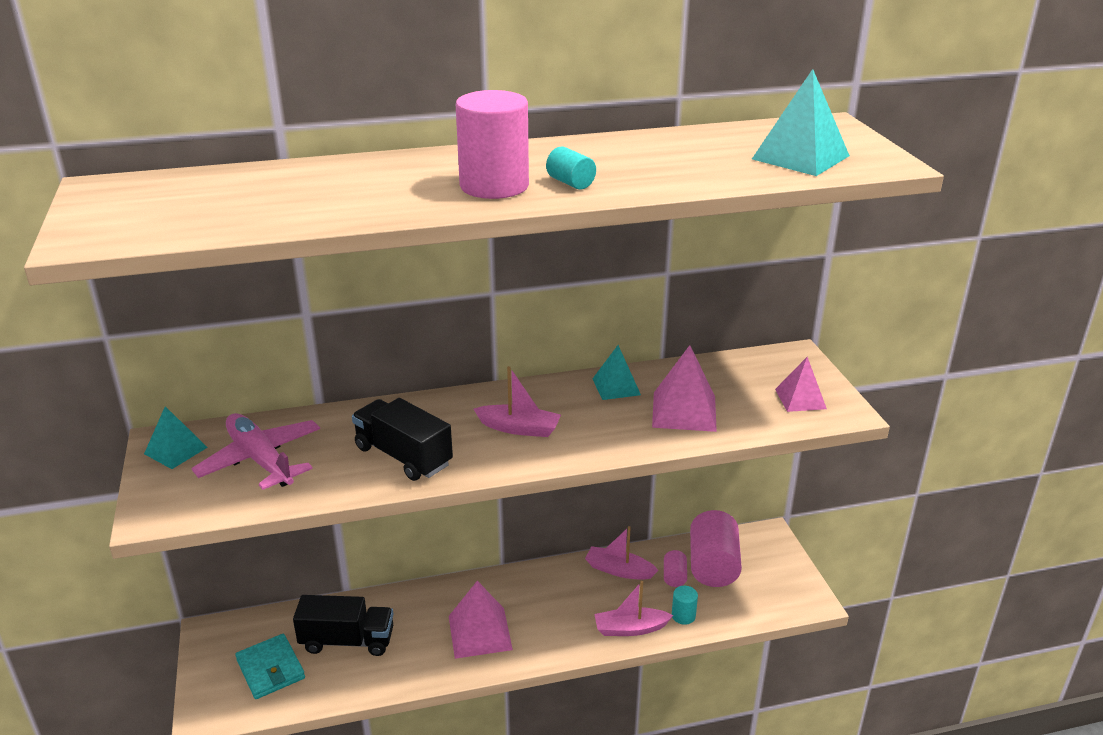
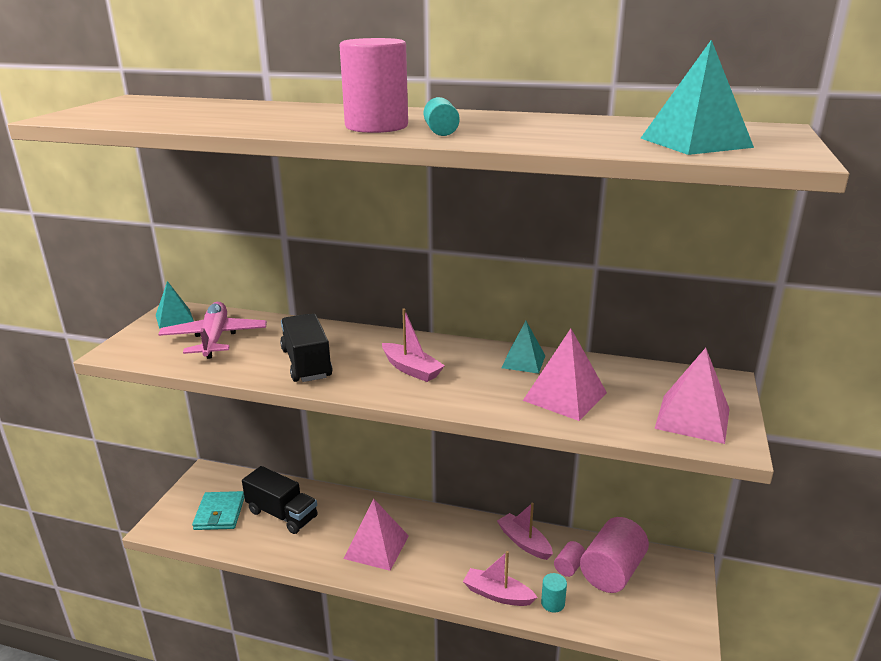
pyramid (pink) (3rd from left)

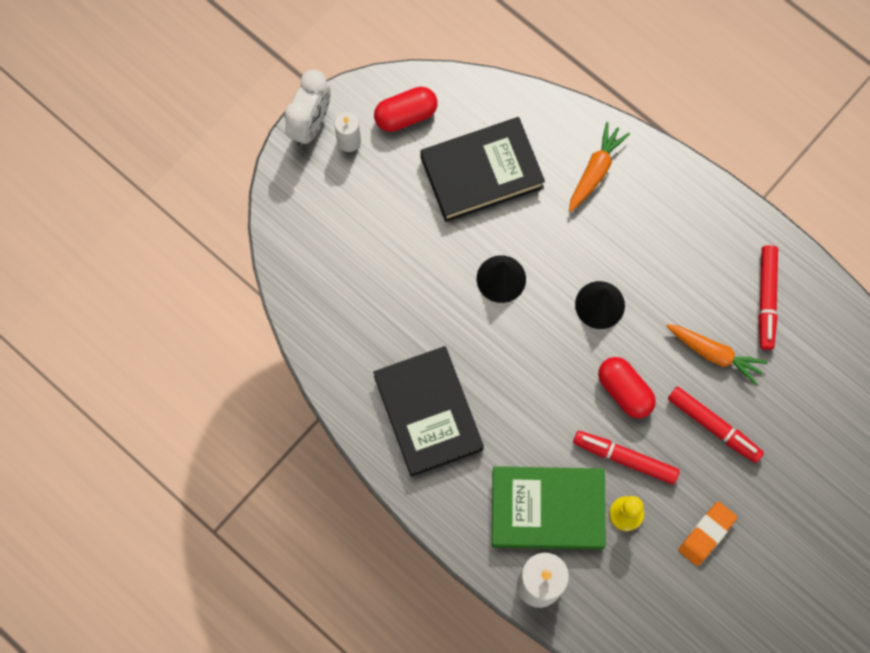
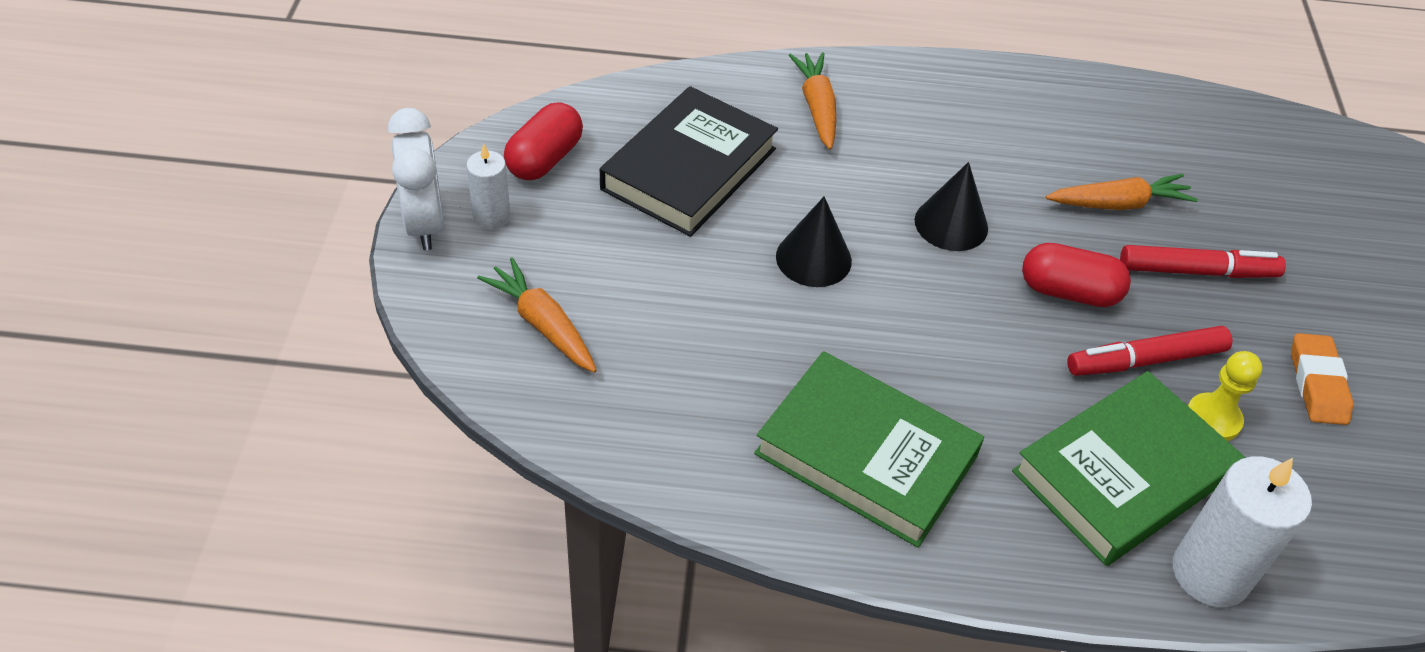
book (green) (1st from left)
marker (red) (3rd from left in the first image)
carrot (orange) (1st from left)

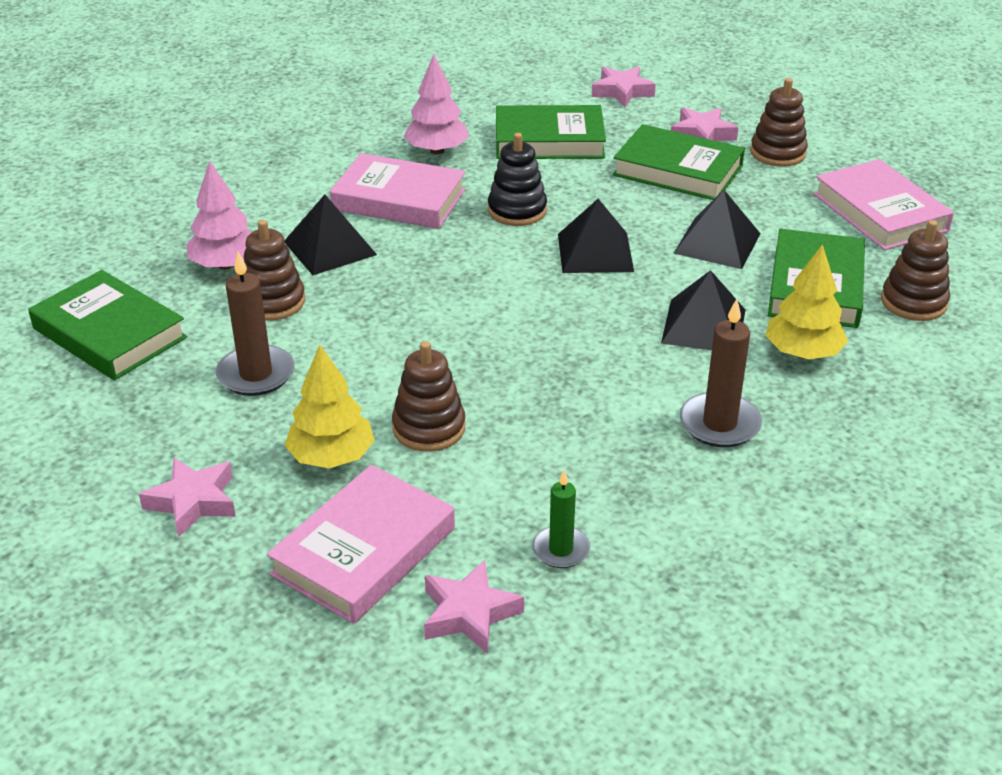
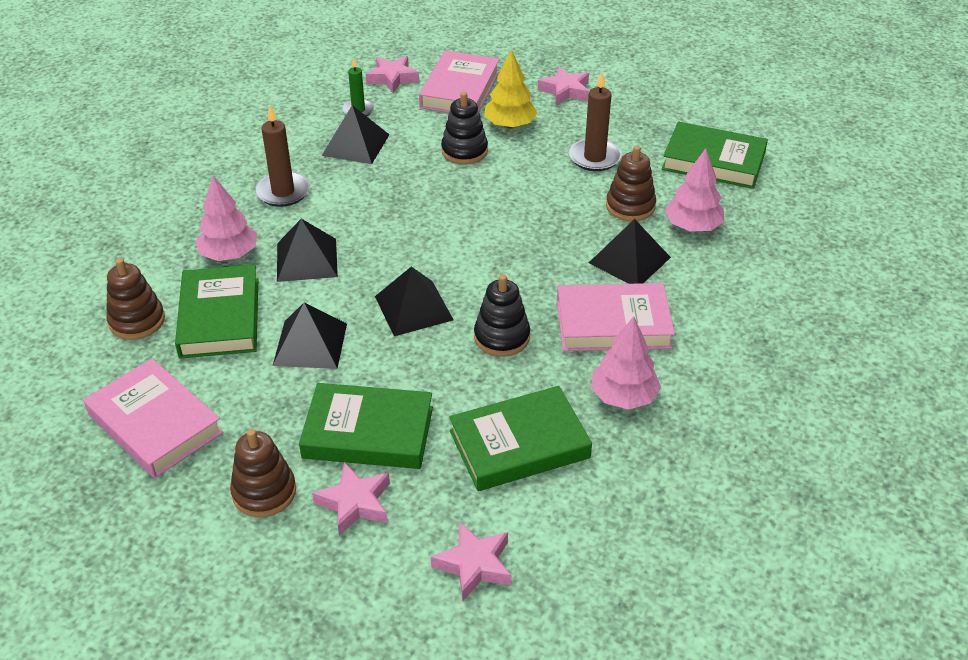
stacking toy (black) (1st from left)
tree (pink) (1st from left)
pyramid (black) (3rd from left)

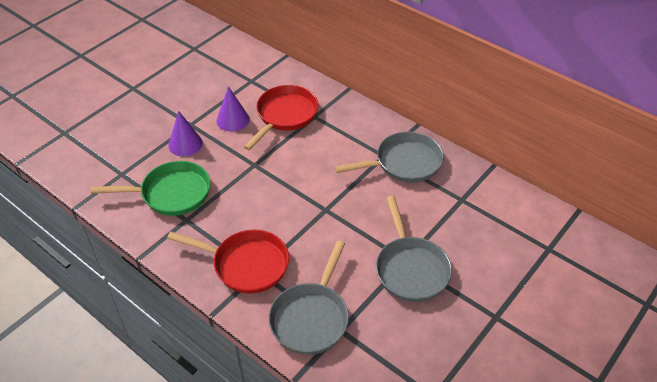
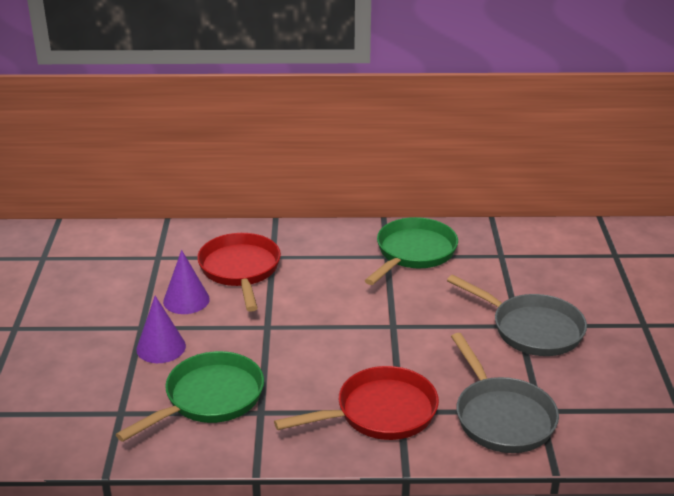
pan (green) (2nd from left)

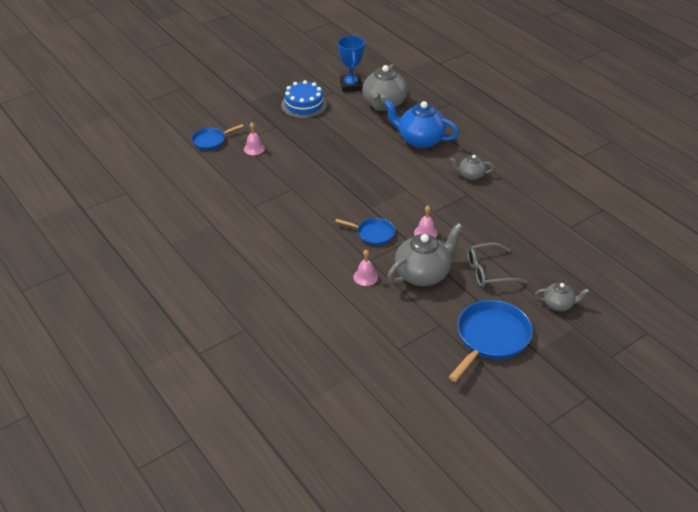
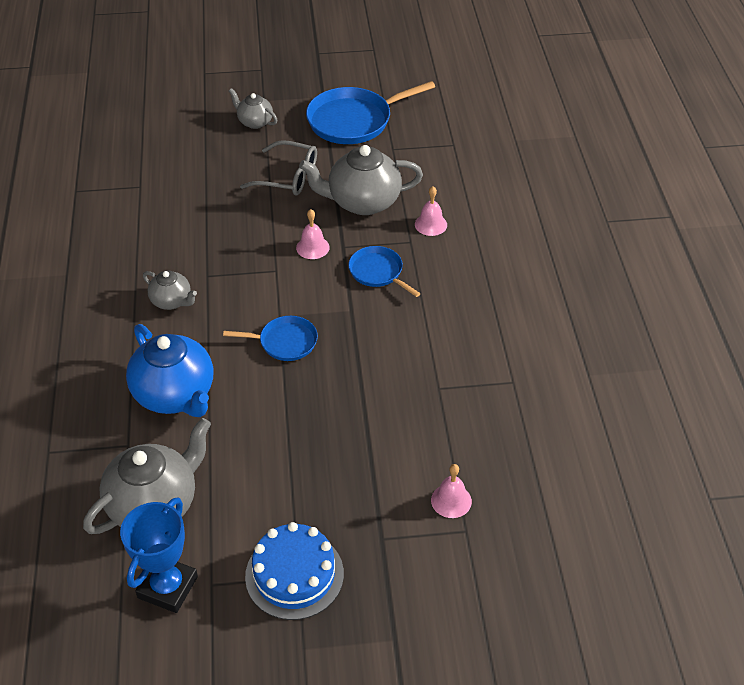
pan (blue) (1st from left)

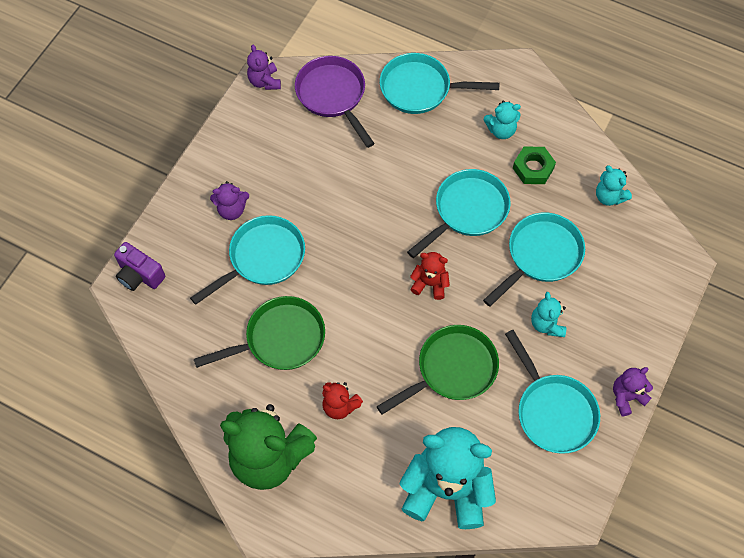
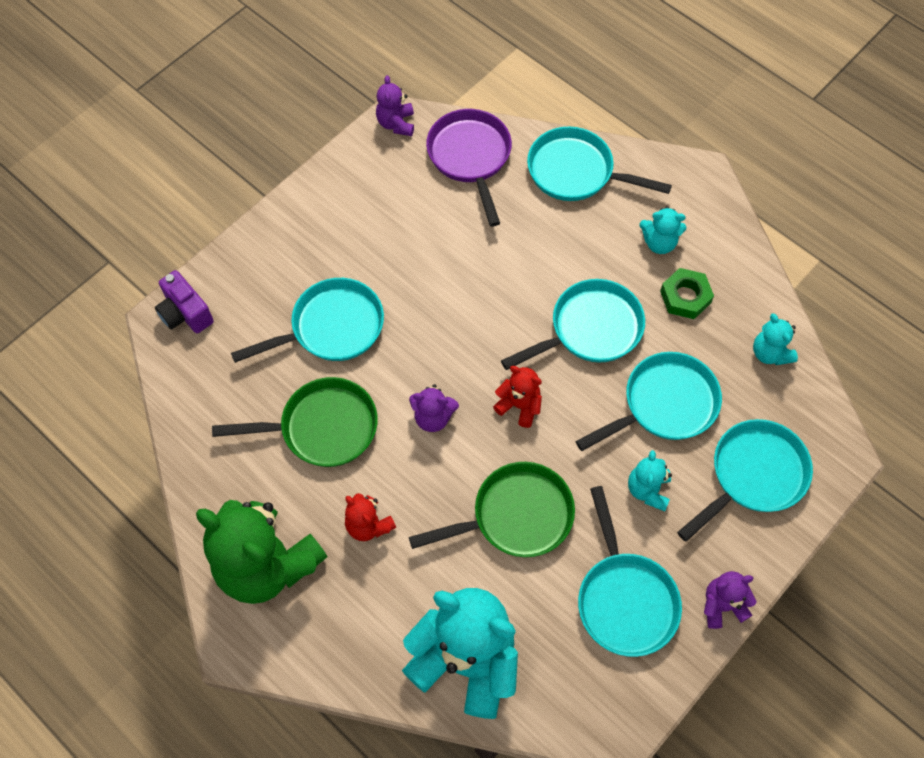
teddy bear (purple) (2nd from left)
pan (turquoise) (6th from left)

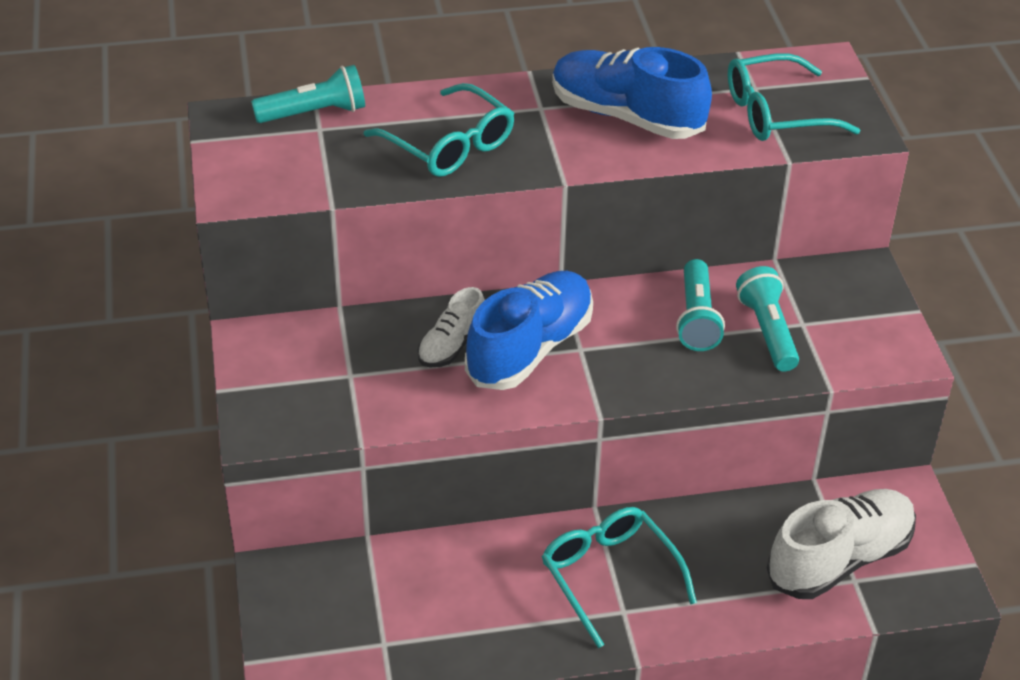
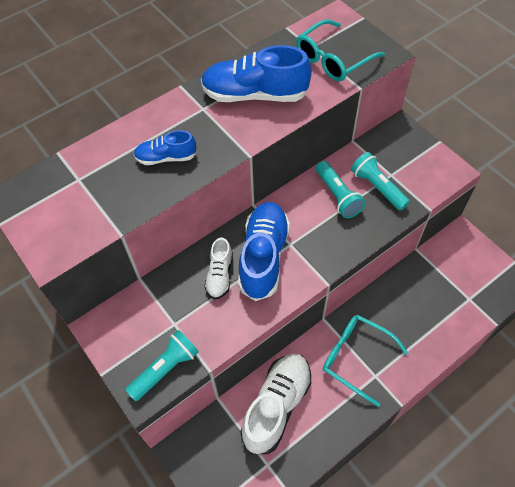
flashlight (turquoise) (1st from left)
shoe (blue) (1st from left)
shoe (white) (2nd from left)

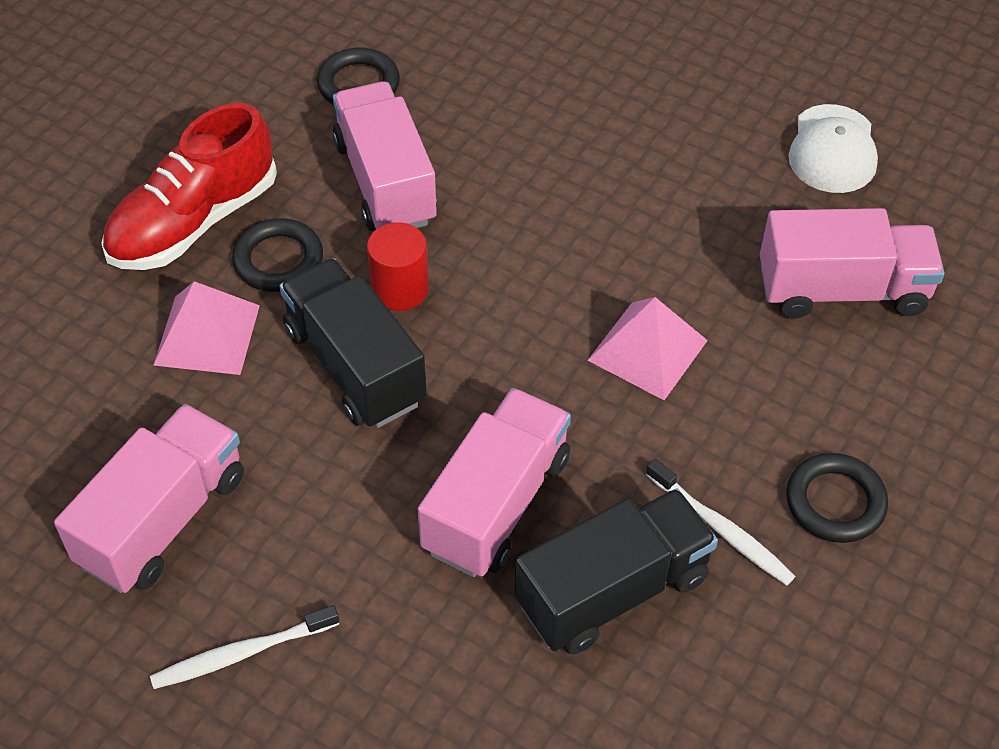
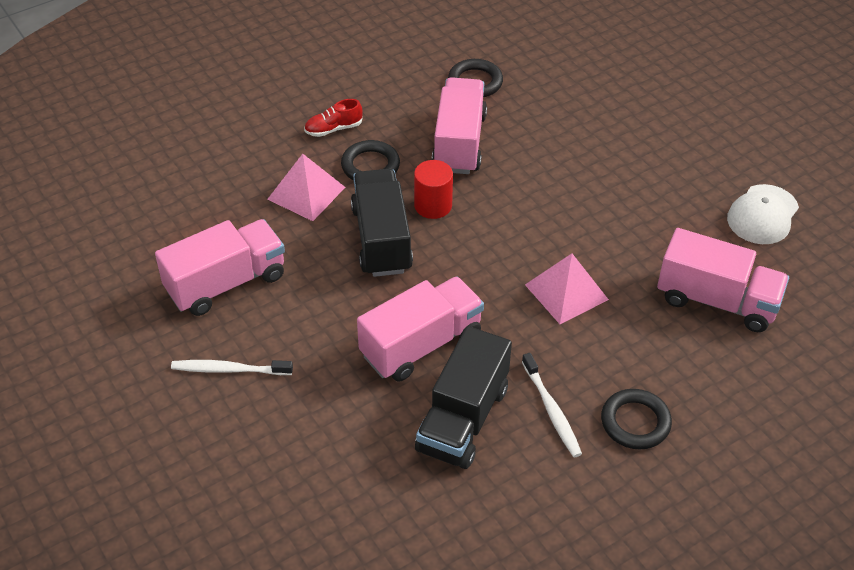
shoe (red)
truck (black) (2nd from left)

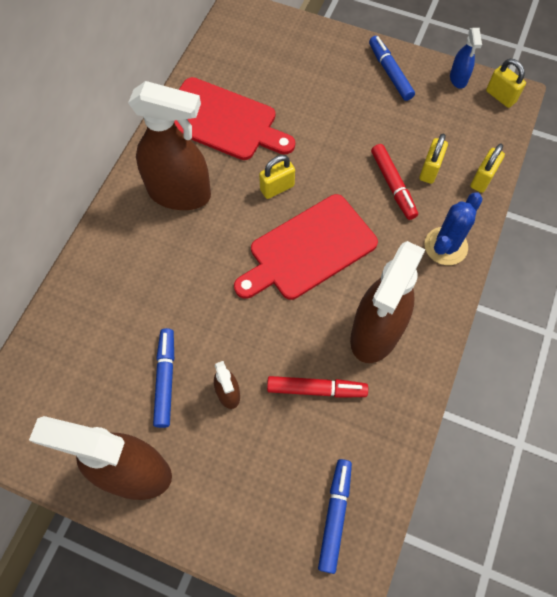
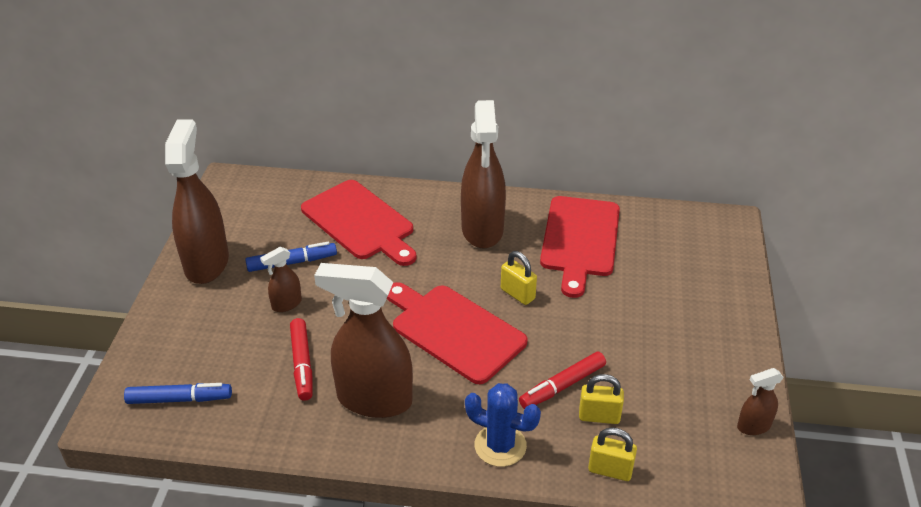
marker (blue) (3rd from left in the first image)
spray bottle (brown) (5th from left)
padlock (yellow) (4th from left in the first image)
cutting board (red) (1st from left)

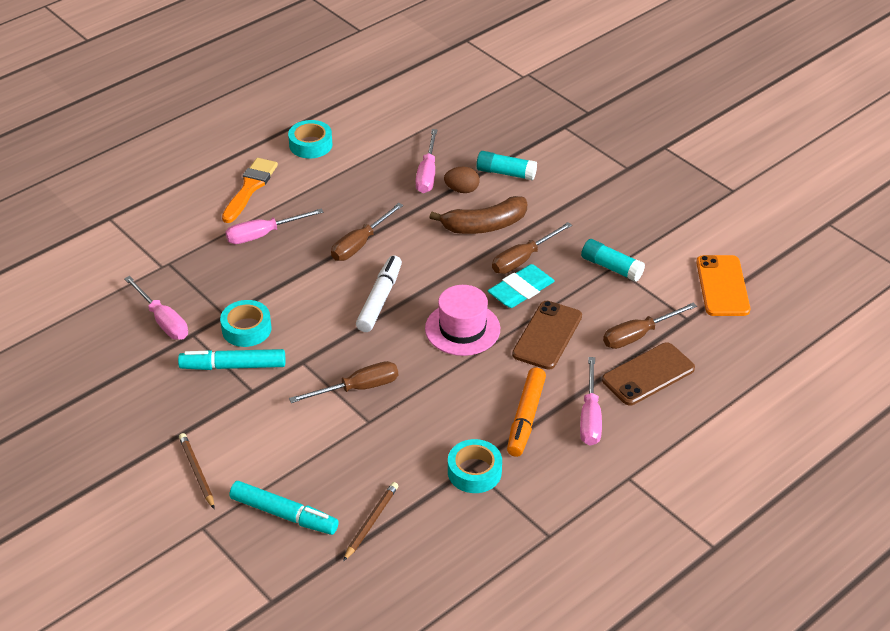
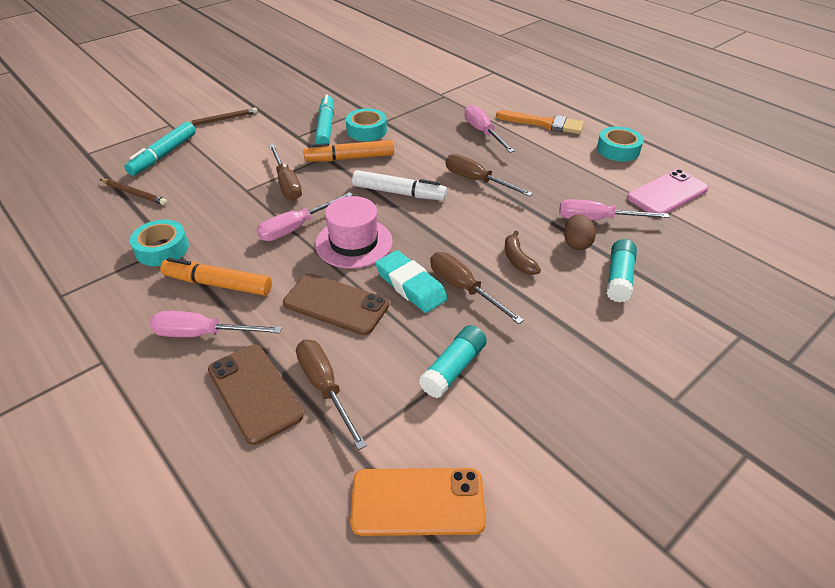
screwdriver (pink) (2nd from left)
banana (brown)
marker (orange) (2nd from left)
phone (pink)

